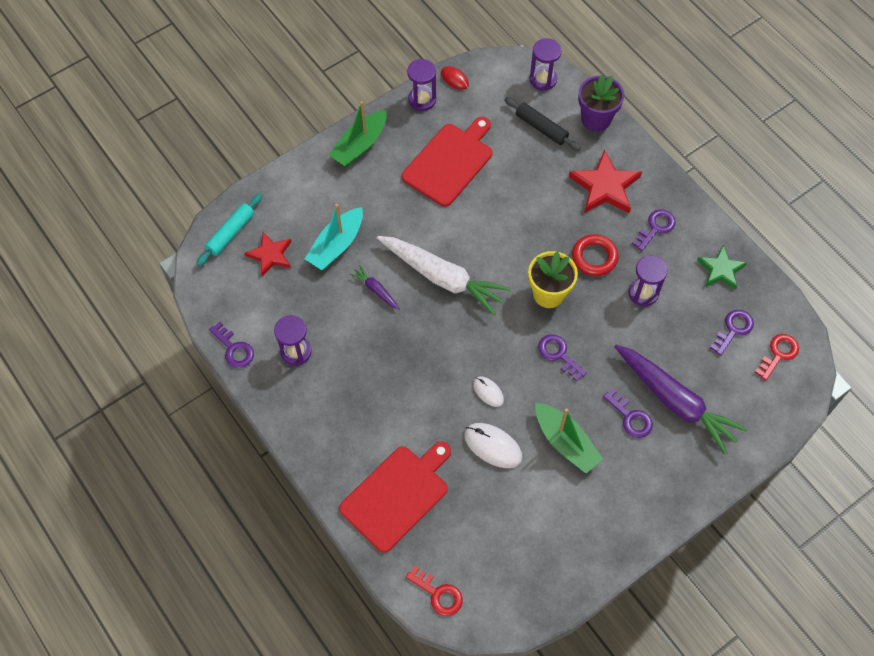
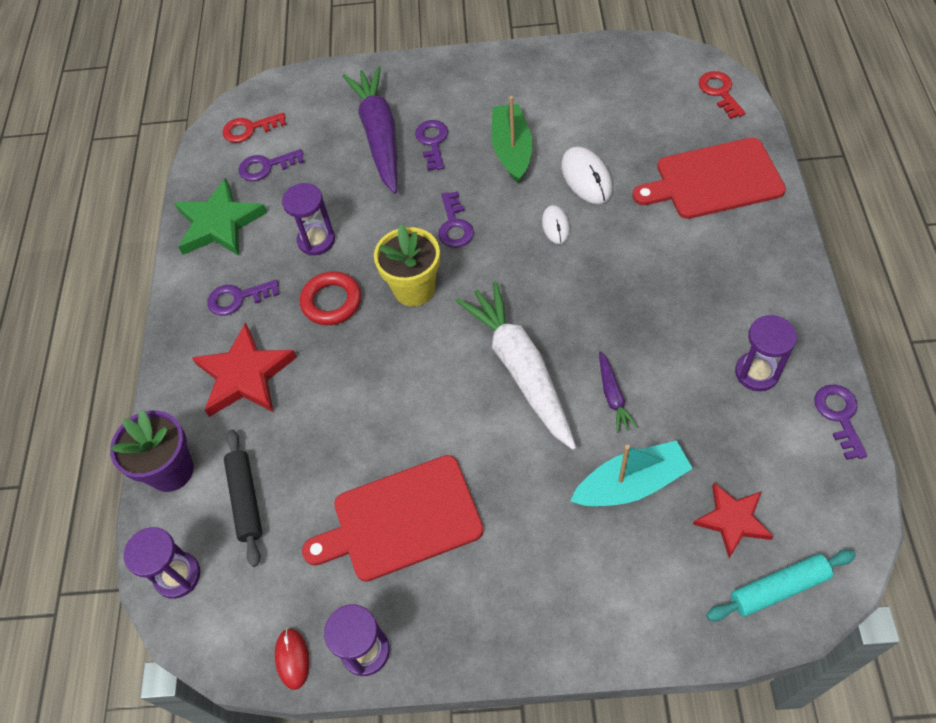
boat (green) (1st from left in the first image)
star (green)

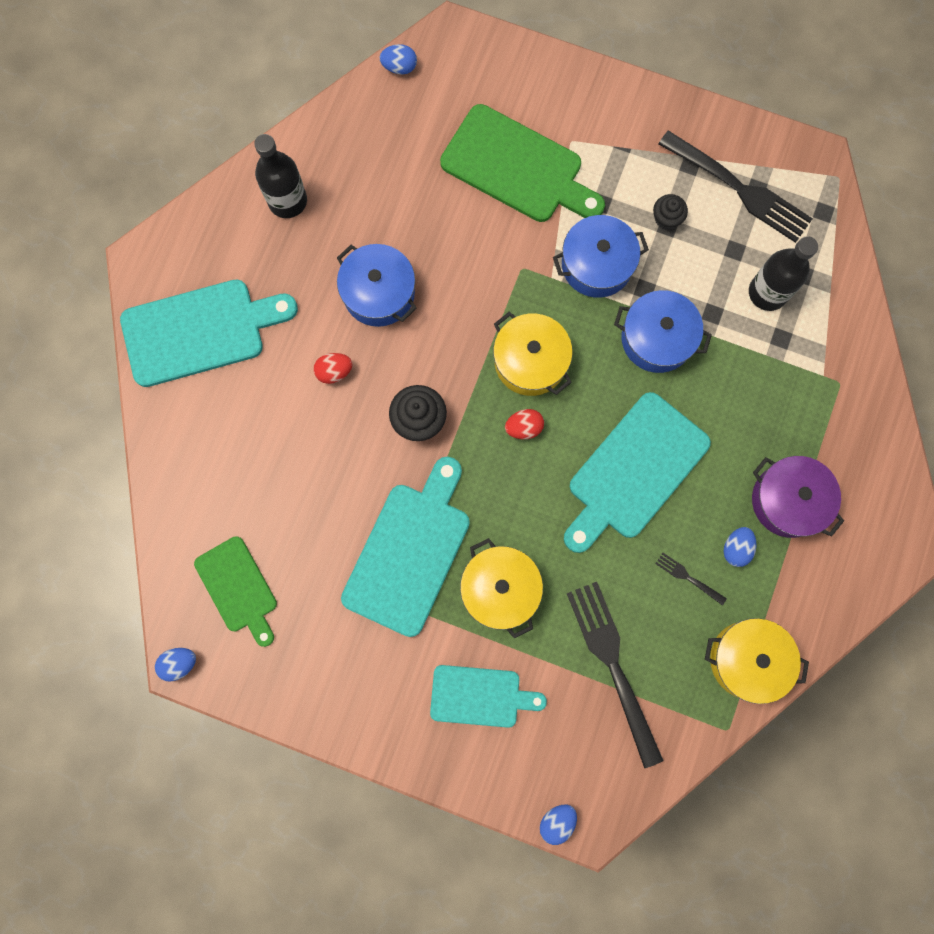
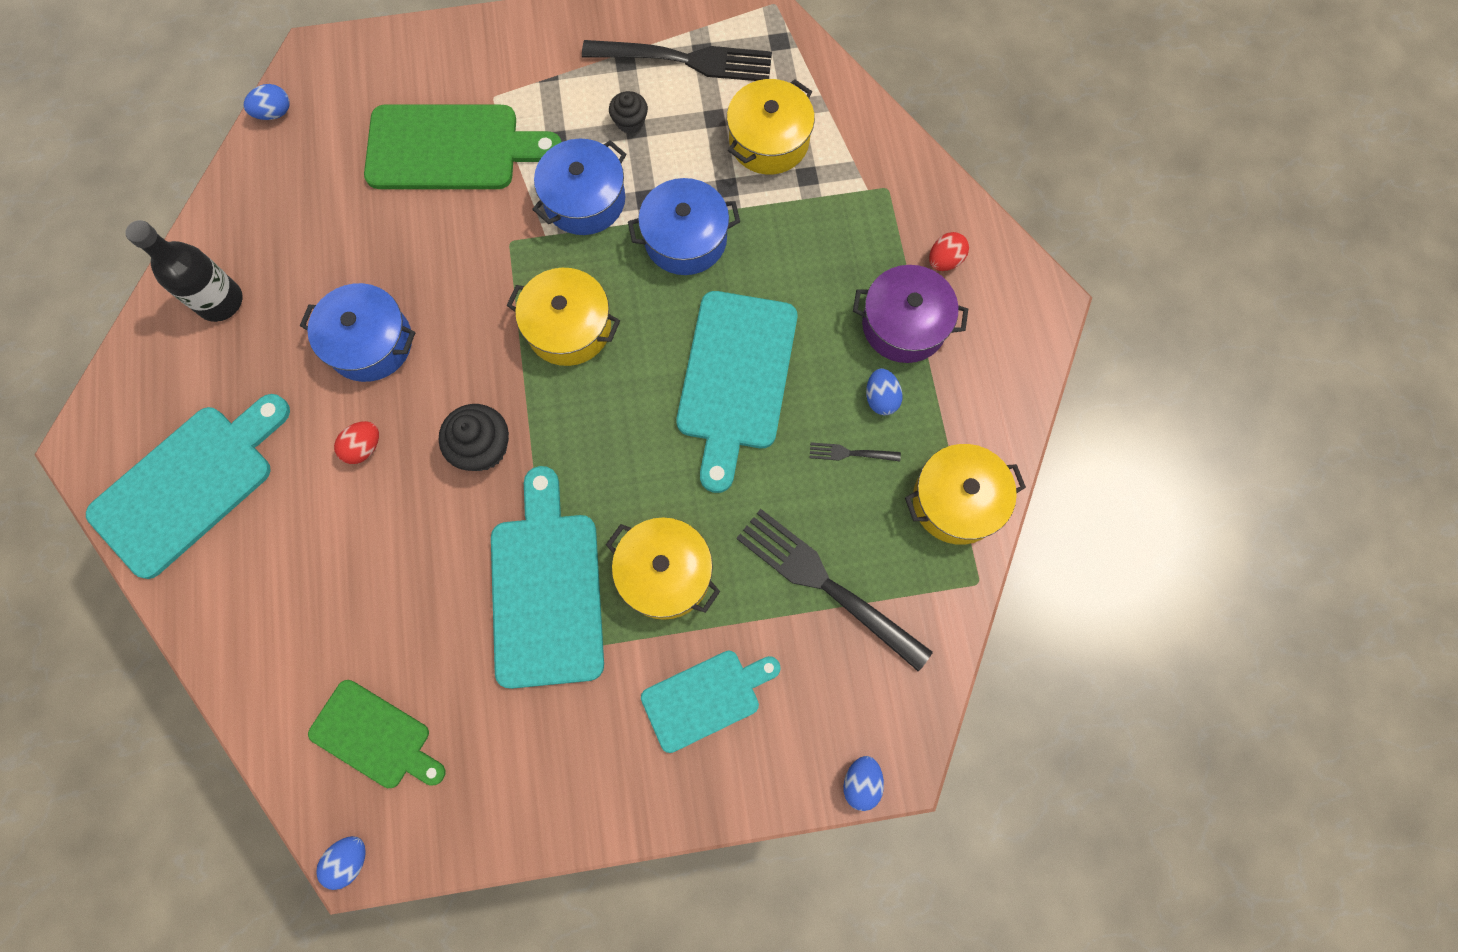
egg (red) (2nd from left)
pot (yellow) (3rd from left)

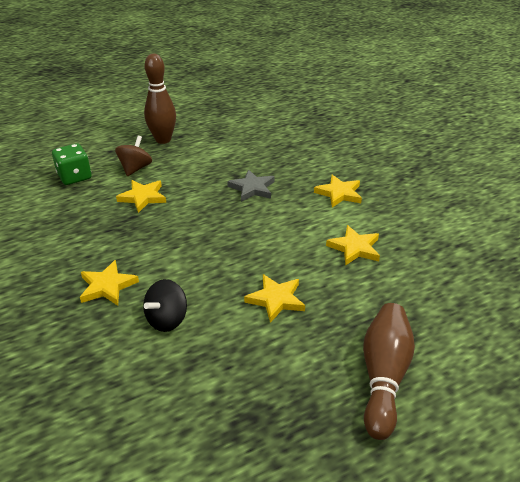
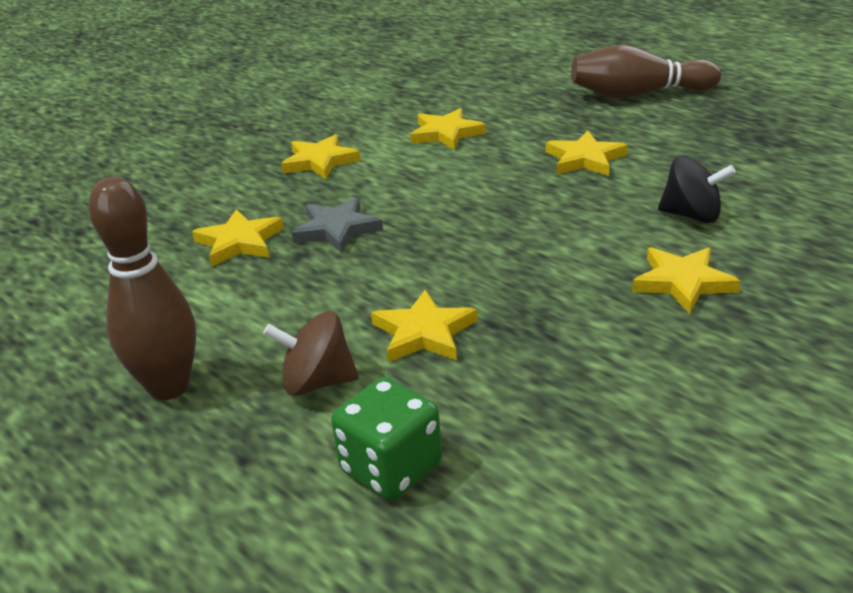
star (yellow) (1st from left)

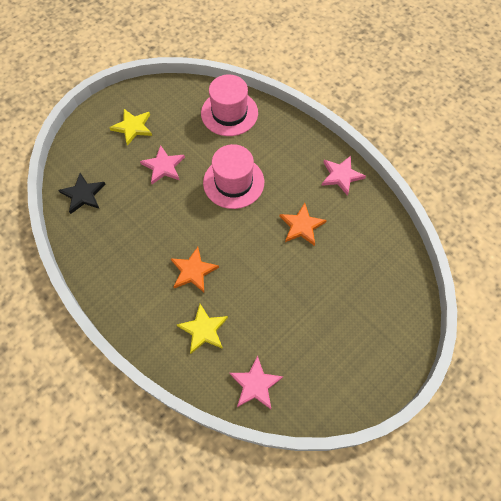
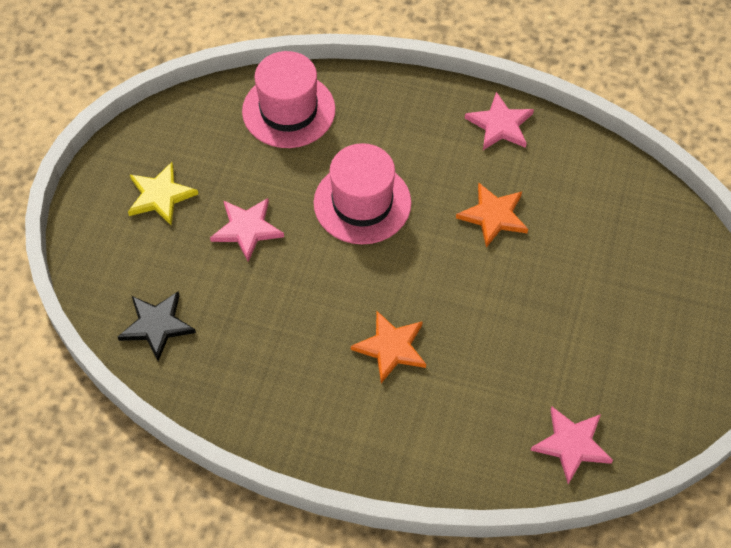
star (yellow) (2nd from left in the first image)

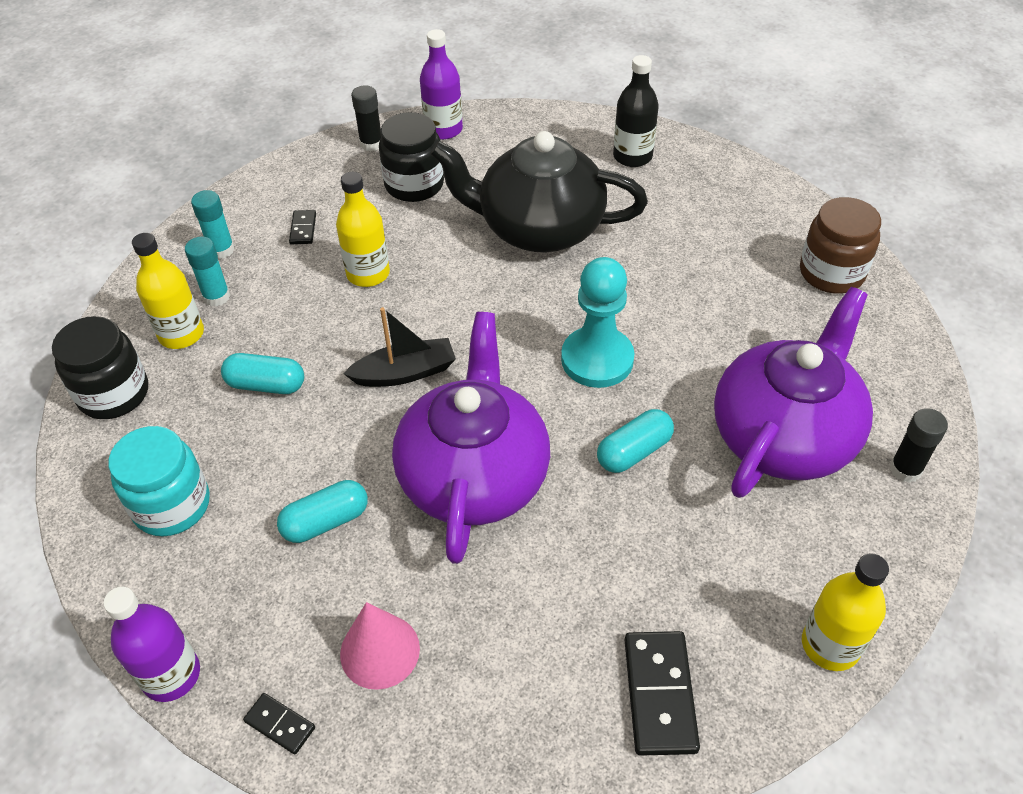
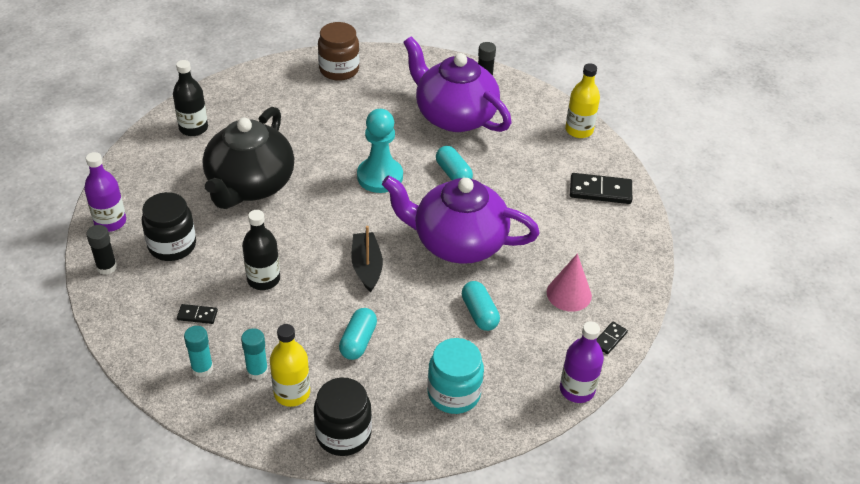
bottle (black) (2nd from left)

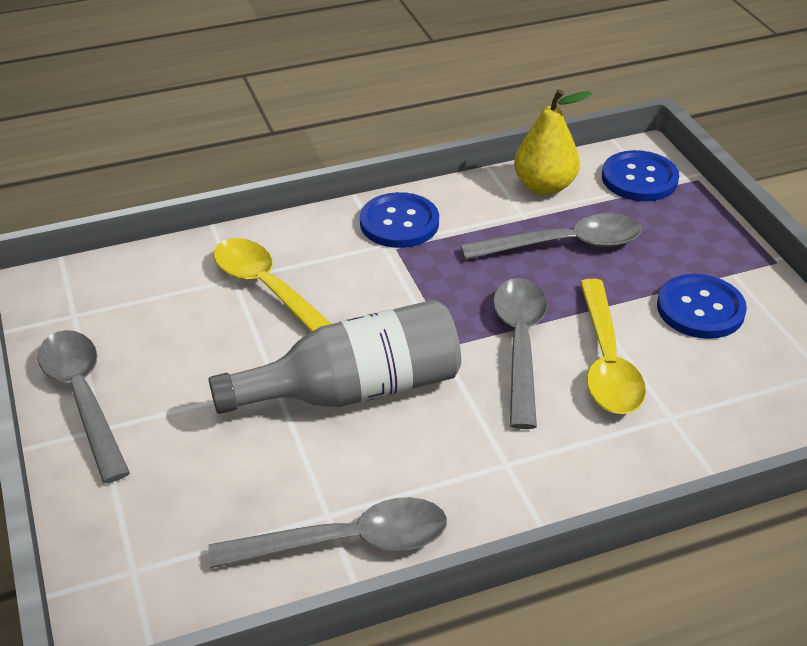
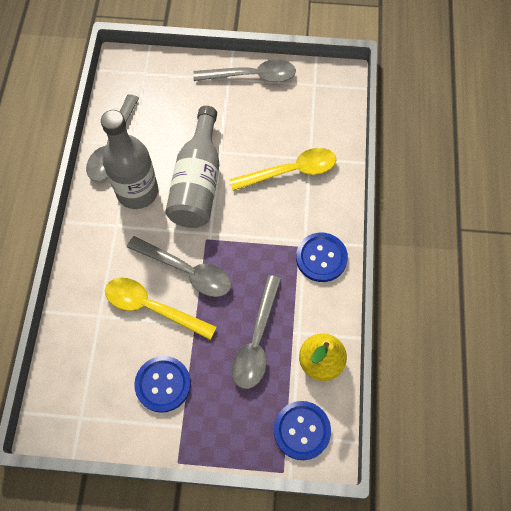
bottle (grey) (1st from left)

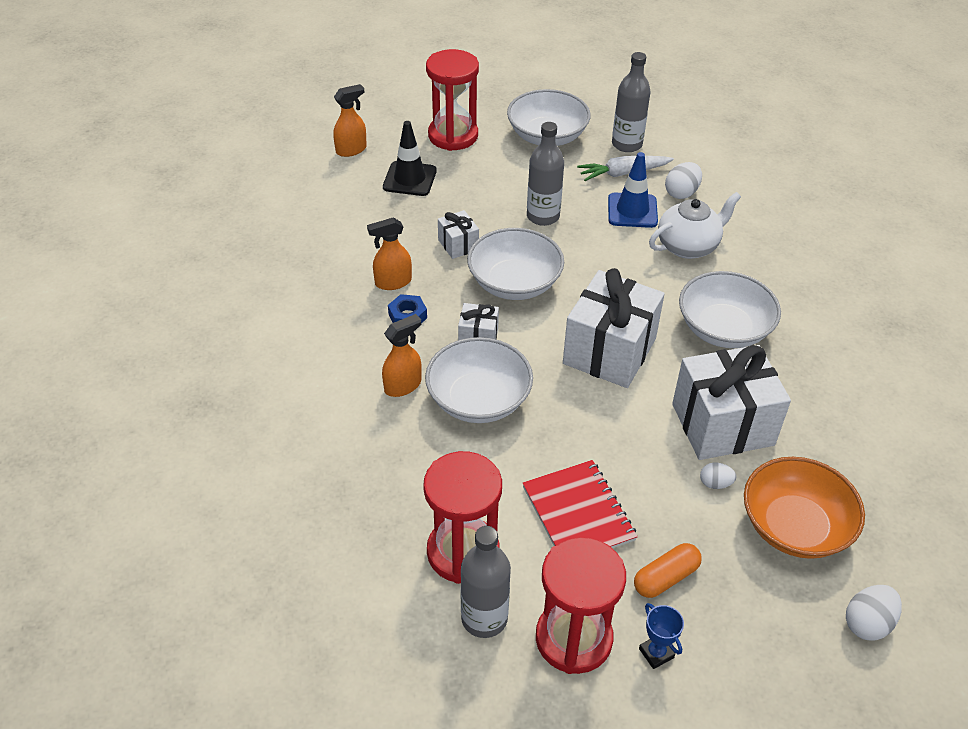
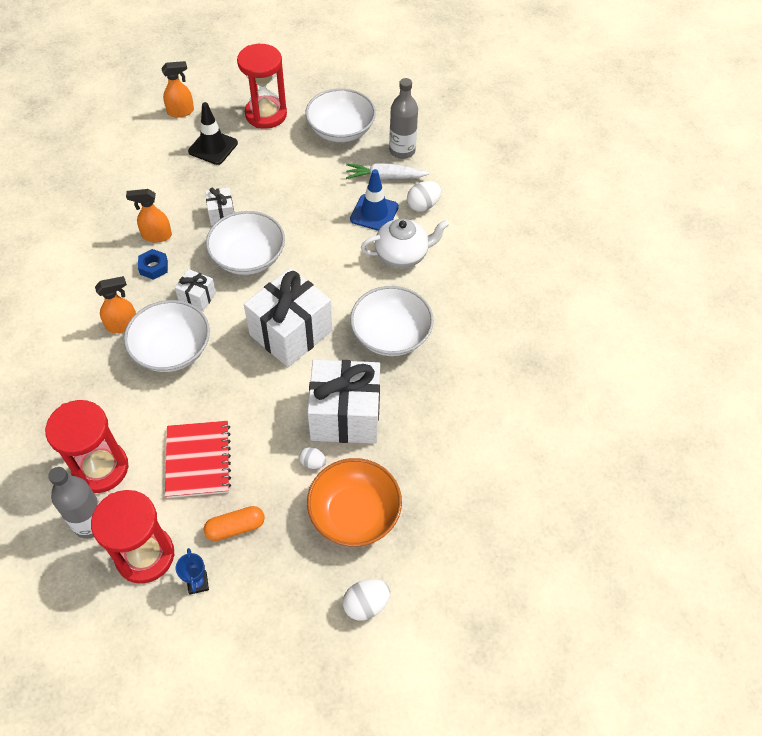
bottle (grey) (2nd from left in the first image)

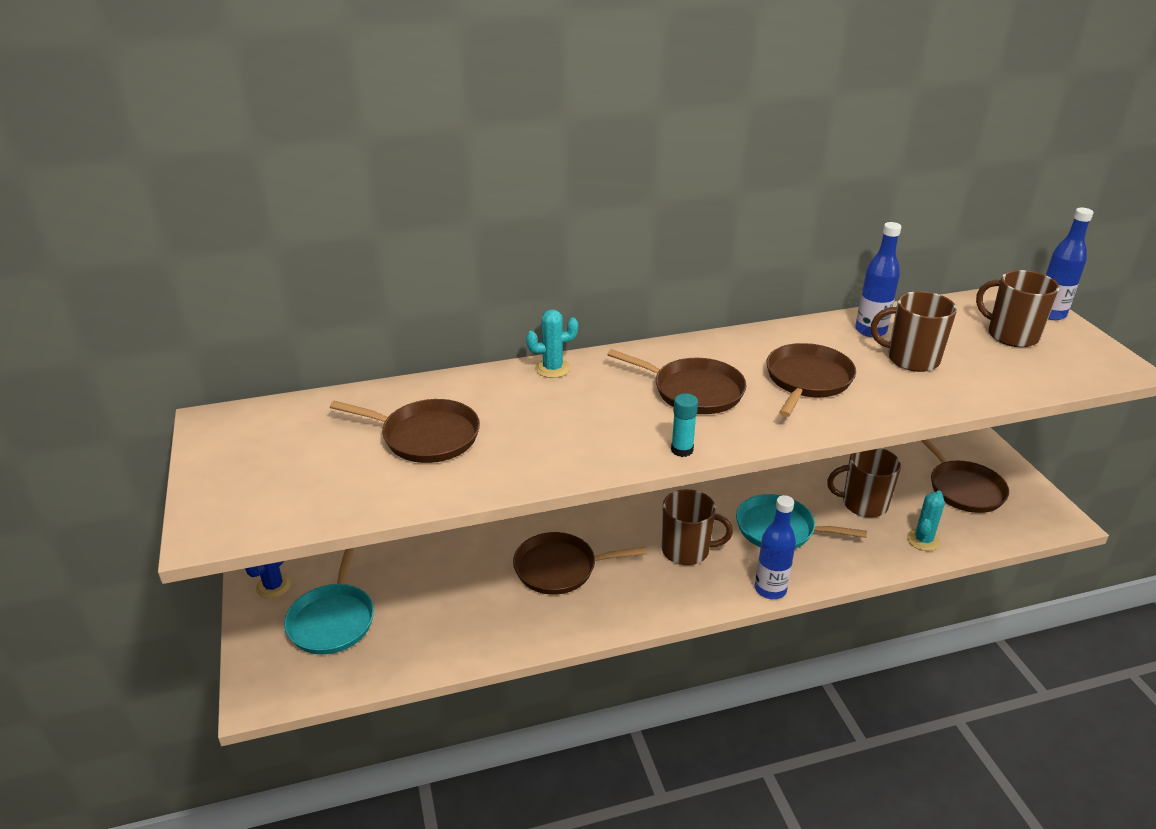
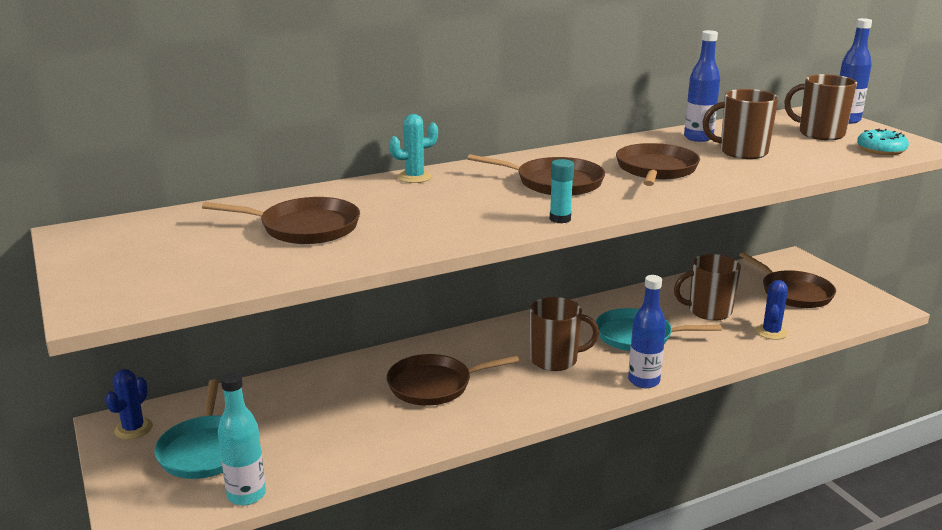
cactus (blue) (2nd from left)
bottle (turquoise)
donut (turquoise)

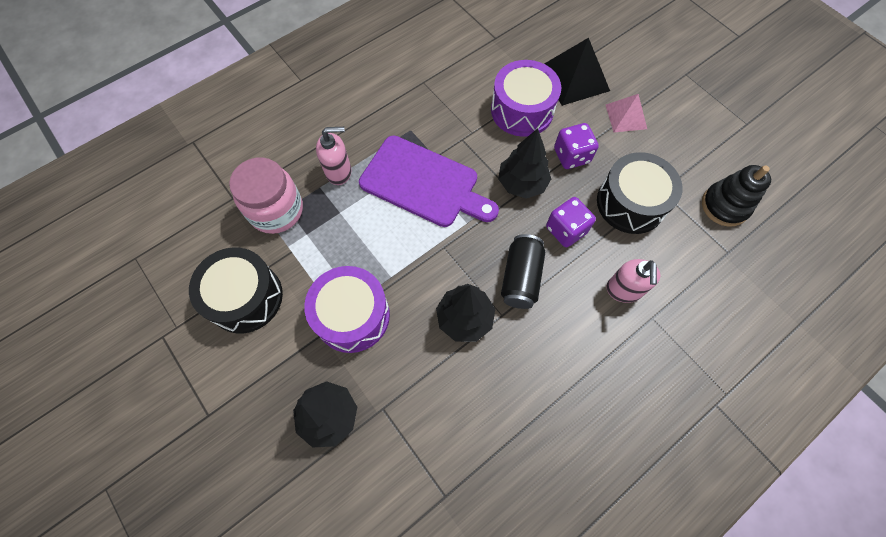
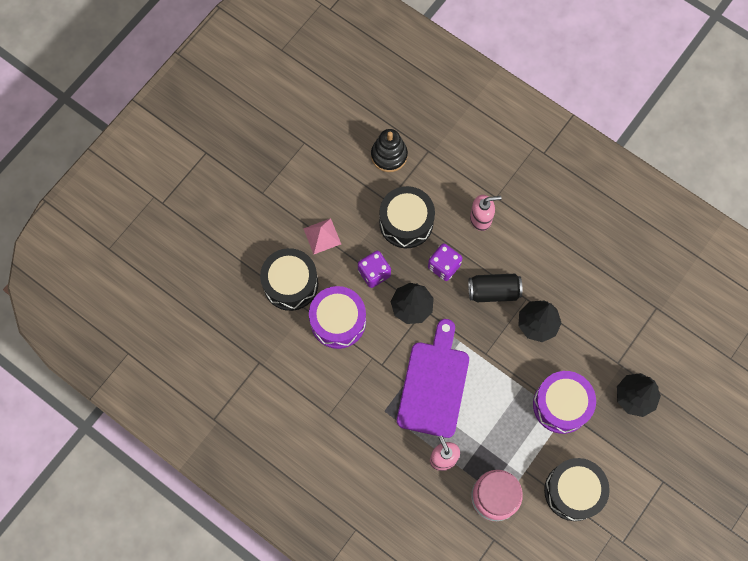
drum (black) (1st from left)

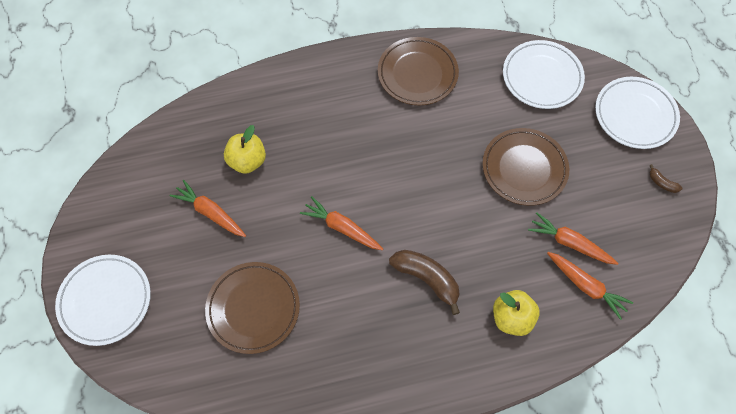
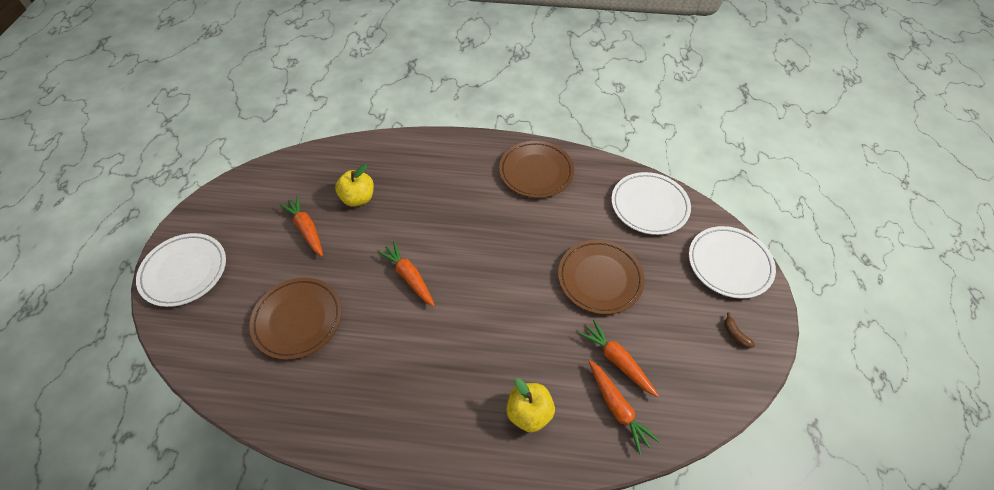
banana (brown) (1st from left in the first image)

